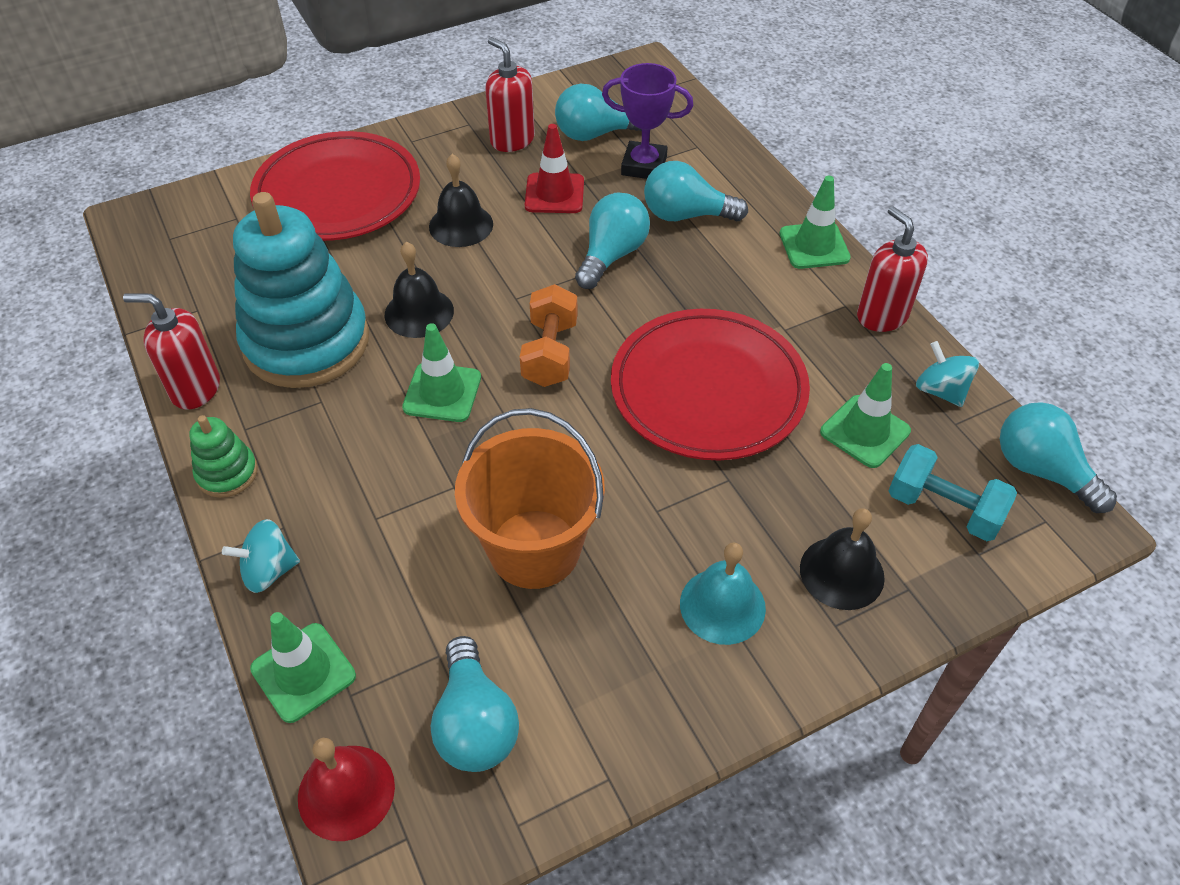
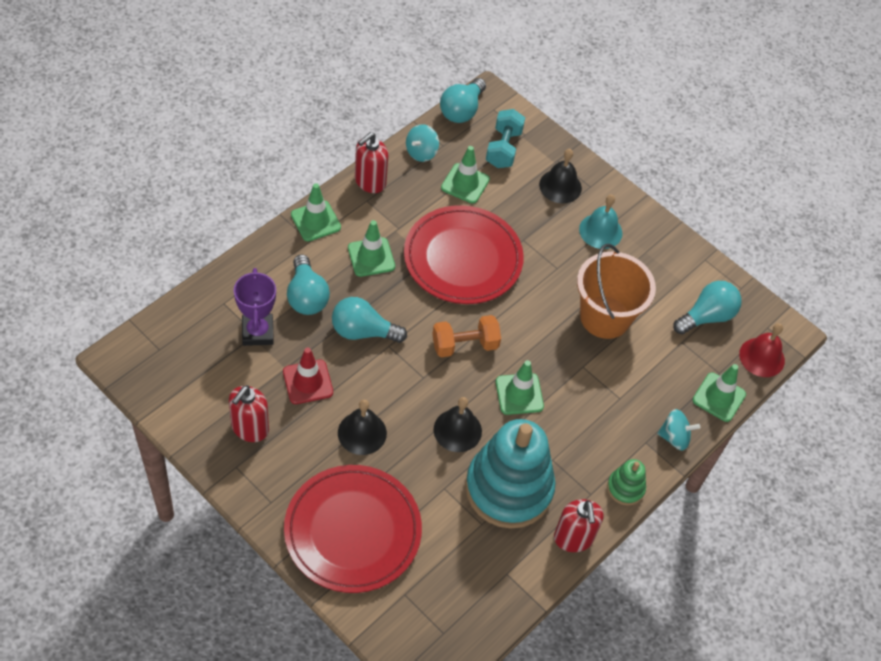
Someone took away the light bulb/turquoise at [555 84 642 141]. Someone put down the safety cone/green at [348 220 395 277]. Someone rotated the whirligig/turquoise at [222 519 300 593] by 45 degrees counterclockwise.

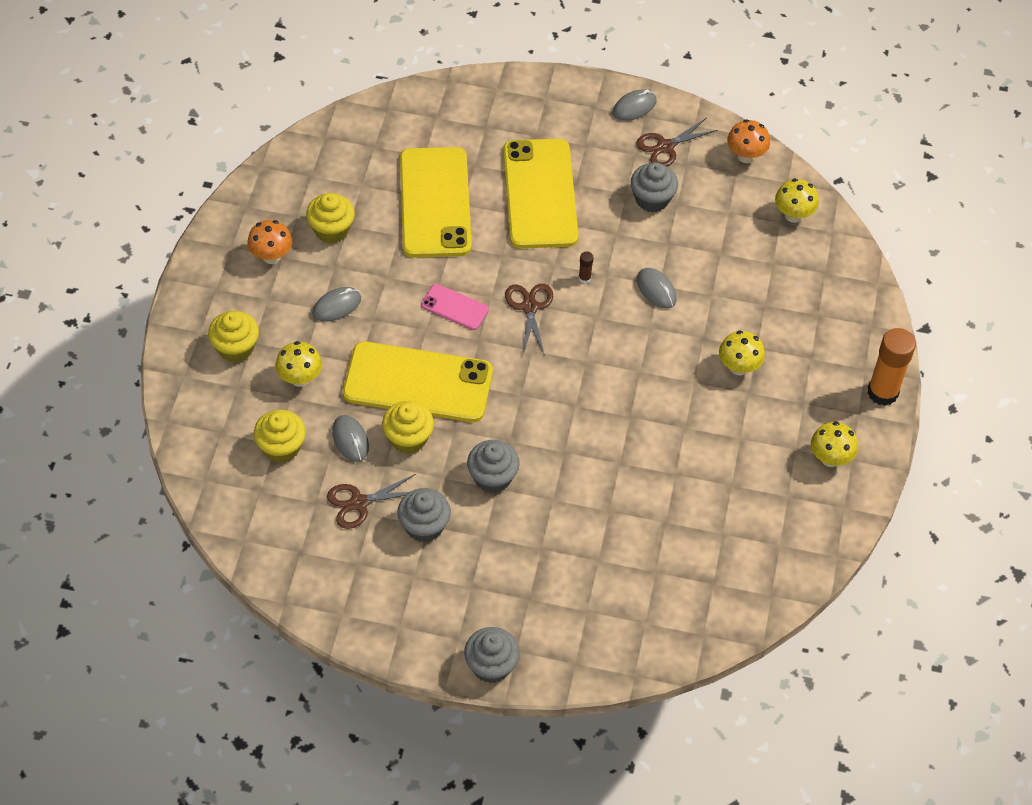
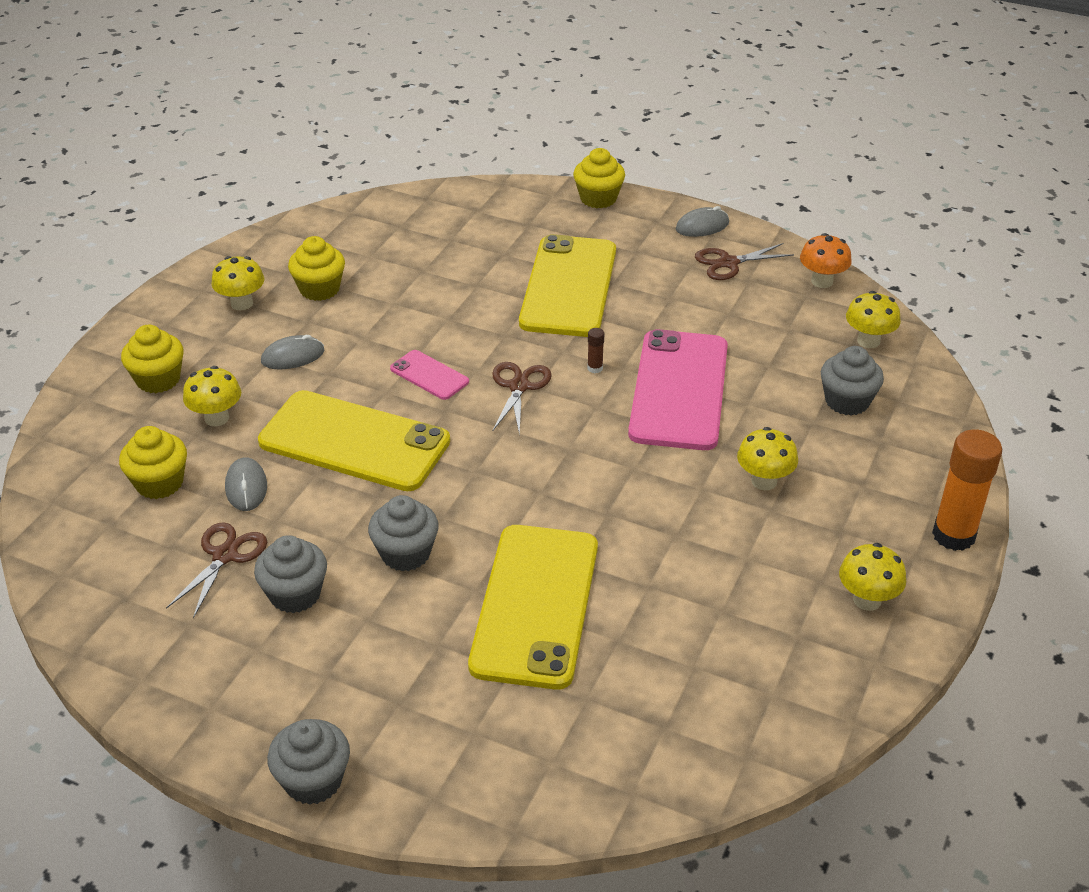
Someone carried the muffin/bright yellow from [382 401 434 454] to [573 148 625 208]. Someone carried the phone/bright yellow from [400 147 472 257] to [468 525 598 690]. Someone carried the muffin/ash-grey from [631 162 678 213] to [821 346 884 416]. Someone swapped the computer mouse/ash-grey at [637 268 677 309] for the phone/rose-pink at [628 329 728 450]. Someone repainted the toadstool/orange-coloured at [247 220 292 264], which became the toadstool/bright yellow at [211 256 264 310]. Someone rotated the pair of scissors/dark brown at [327 474 415 529] by 120 degrees clockwise.

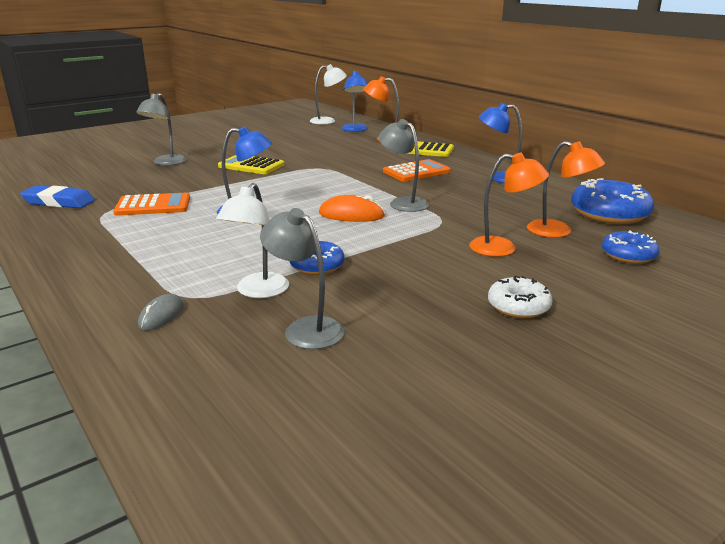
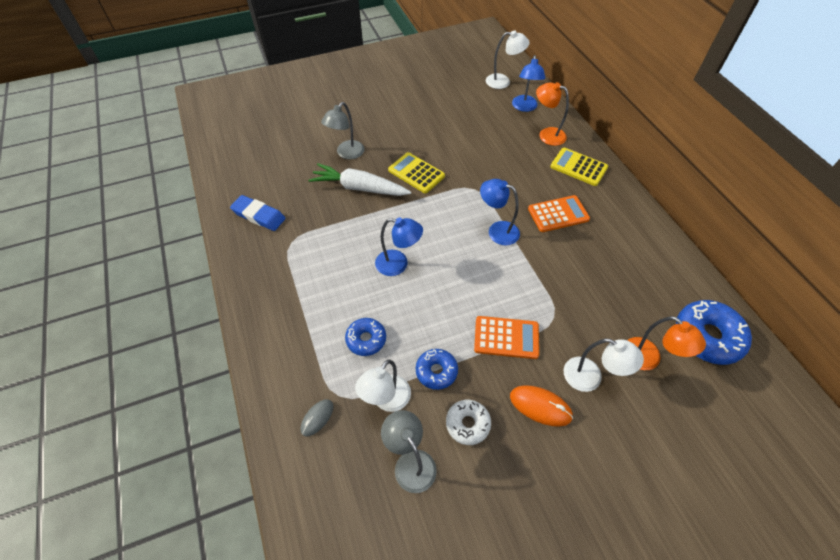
Someone took away the reading lamp/ash-grey at [378 119 429 212]. Someone put down the carrot/snow-white at [308 163 411 196]. Someone carried the pocket calculator/orange-coloured from [113 192 190 216] to [474 316 539 359]. Someone carried the computer mouse/orange-coloured from [319 195 385 222] to [510 385 573 427]. Someone carried the reading lamp/blue from [479 103 522 183] to [480 179 520 245]. Someone carried the donut/snow-white from [488 276 552 318] to [446 400 491 445]. Someone carried the donut/blue from [602 230 659 264] to [345 318 386 356]. Someone repainted the reading lamp/orange-coloured at [469 153 549 257], which became the reading lamp/snow-white at [564 339 644 392].

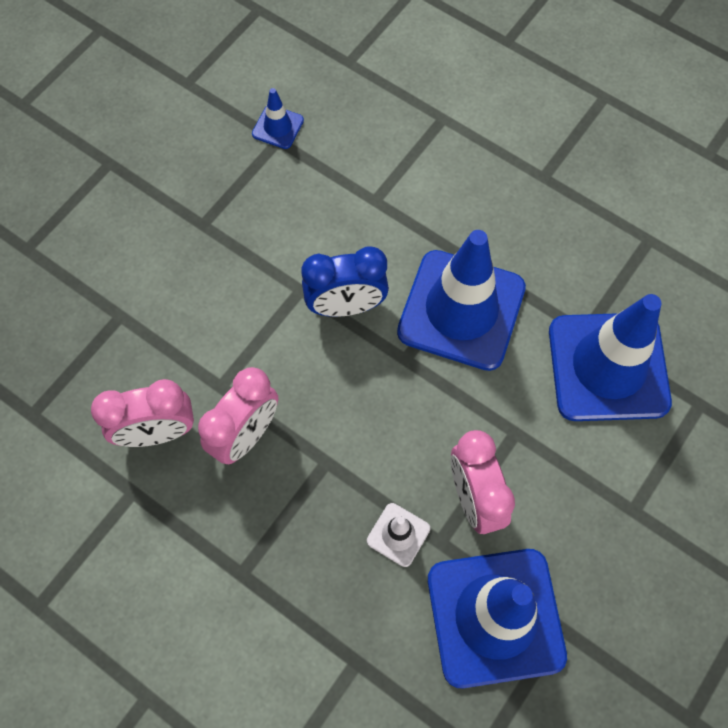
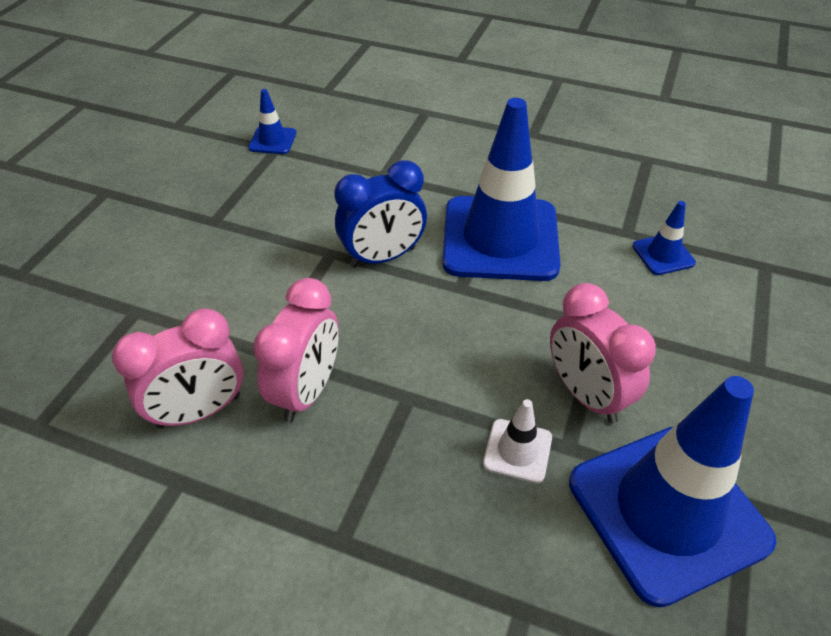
Someone scaled the safety cone/blue at [549 294 672 421] by 0.42.

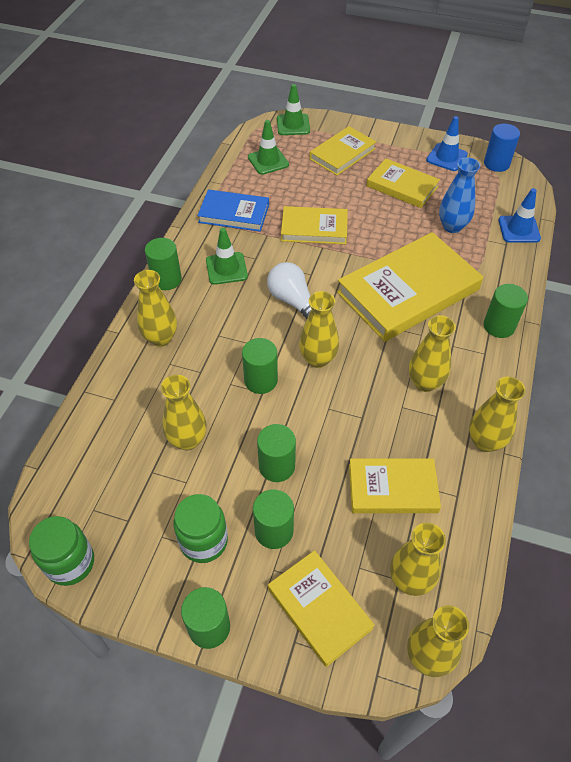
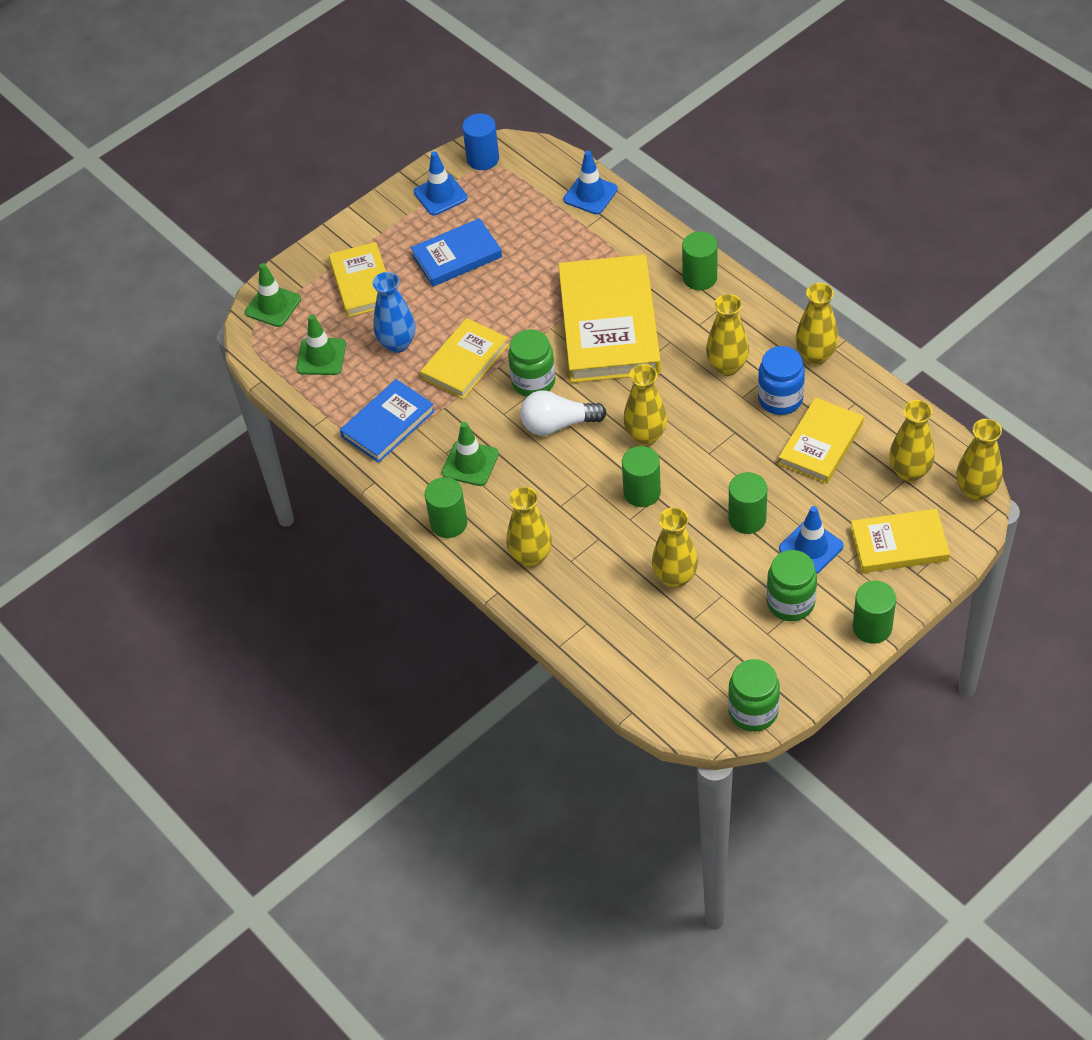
Someone put down the jar/green at [508 329 555 397]. Someone put down the jar/blue at [758 346 805 415]. Someone carried the vase/blue from [439 157 480 233] to [373 272 415 353]. Someone swapped the cylinder shape/green at [253 489 294 549] for the safety cone/blue at [779 506 844 574]. Someone repainted the hardback/bright yellow at [367 158 440 208], which became the hardback/blue at [411 218 502 287].

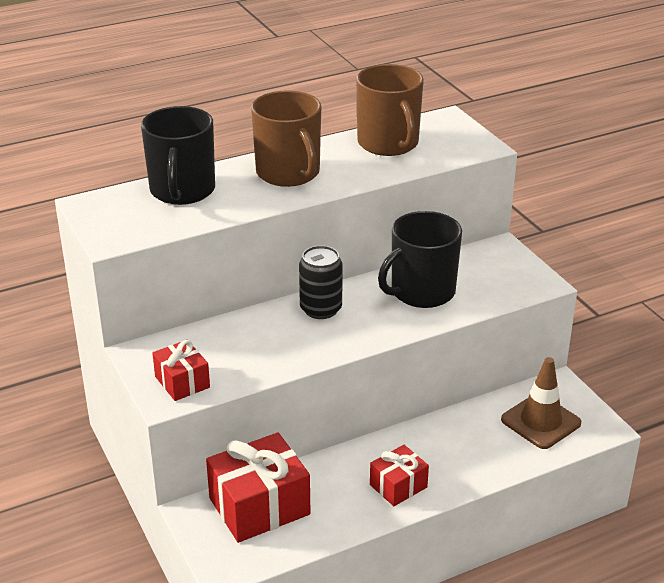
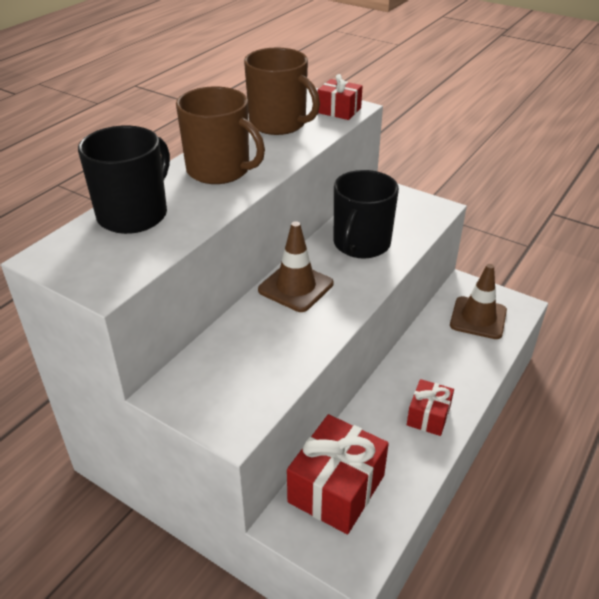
Someone carried the present/red from [152 340 210 401] to [317 74 363 120]. Someone swapped the can/jet-black at [299 245 343 319] for the safety cone/dark brown at [258 221 333 312]. Someone rotated the coffee mug/jet-black at [141 106 215 205] by 120 degrees counterclockwise.

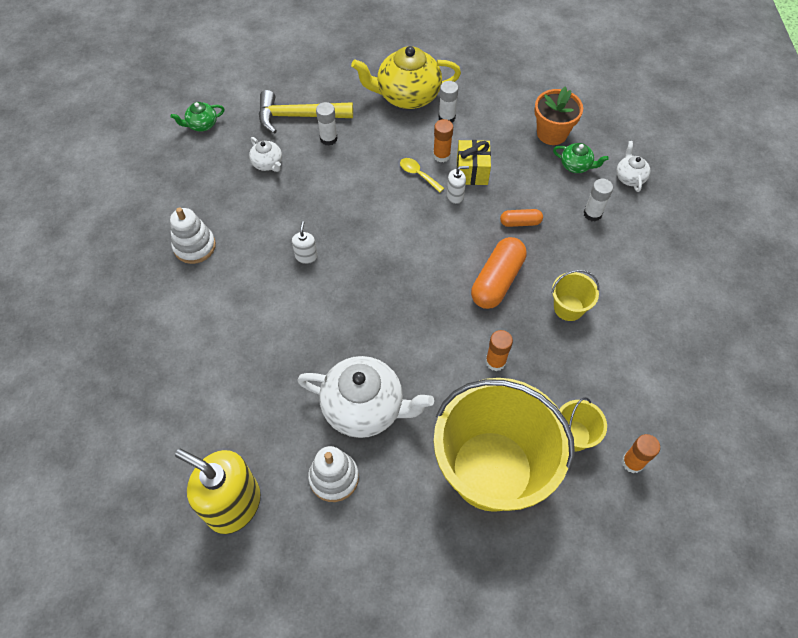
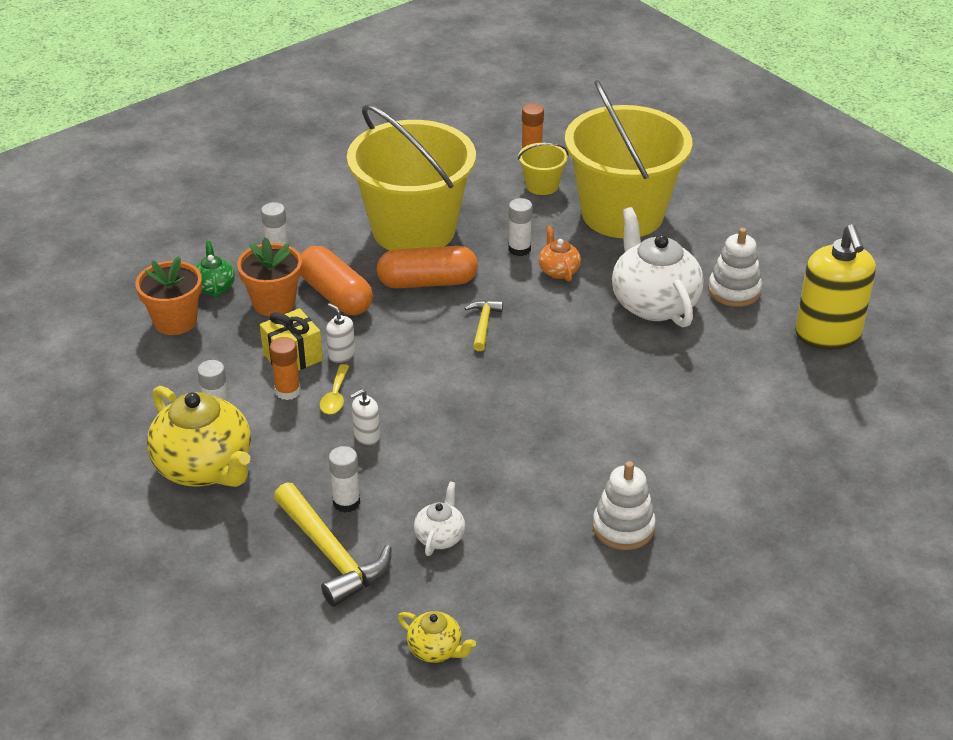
Someone took away the teapot/snow-white at [616 141 650 192]. Someone put down the plant pot/orange-coloured at [237 237 302 316]. Someone put down the claw hammer/bright yellow at [465 300 503 351]. Someone put down the teapot/orange-coloured at [539 225 581 282]. Someone carried the pump bottle/snow-white from [292 221 318 264] to [350 389 380 445]. Someone repainted the teapot/green at [171 102 225 131], which became the teapot/bright yellow at [398 611 476 663]. Someone repainted the glue/orange-coloured at [485 330 513 371], which became the glue/snow-white at [508 198 533 256]. Someone scaled the capsule/orange-coloured at [500 209 543 227] by 1.88. Someone scaled the bucket/bright yellow at [551 270 599 321] by 2.46.

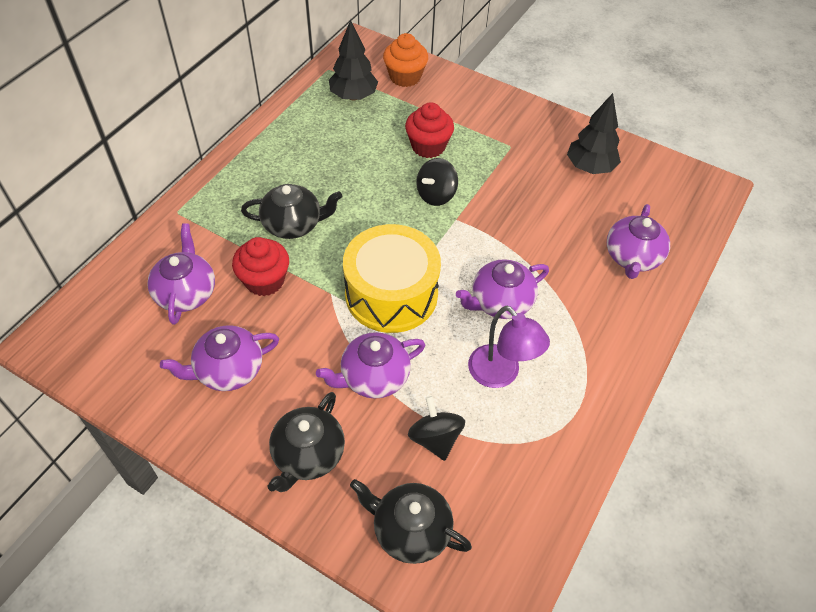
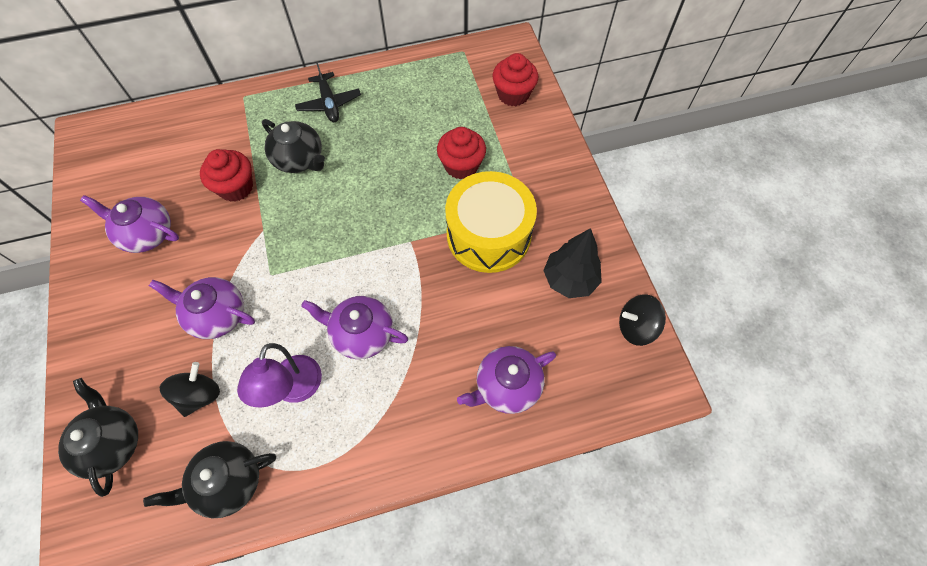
Someone took away the teapot/royal purple at [147 223 215 325]. Someone took away the toy tree/jet-black at [329 20 378 101]. Someone put down the aeroplane/jet-black at [295 63 361 122]. Someone carried the teapot/jet-black from [268 392 345 492] to [143 441 276 518]. Someone carried the drum/bright yellow from [343 224 441 333] to [445 171 537 273]. Someone carried the whirligig/jet-black from [416 158 458 206] to [619 294 666 346]. Someone repainted the muffin/orange-coloured at [383 33 428 87], which became the muffin/red at [492 53 538 106].

